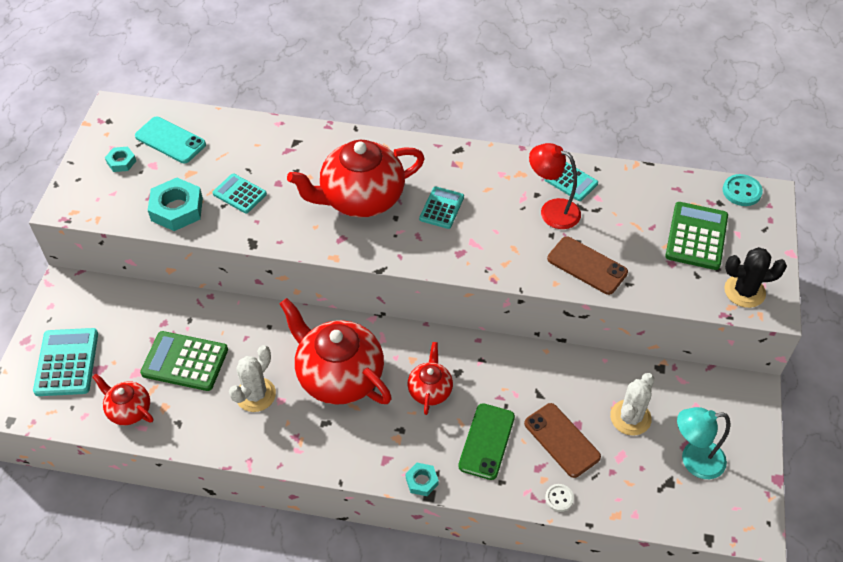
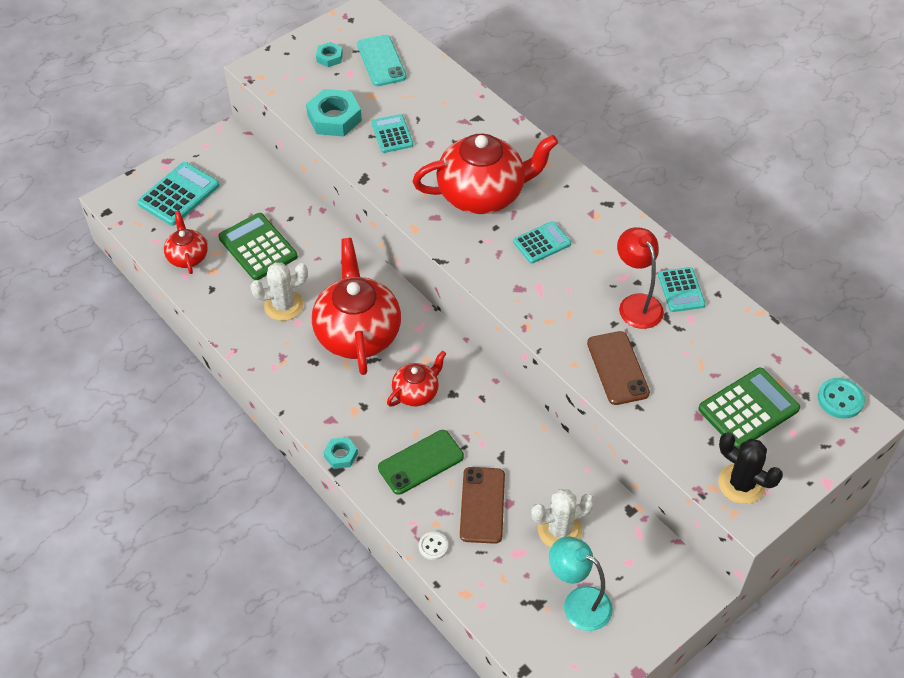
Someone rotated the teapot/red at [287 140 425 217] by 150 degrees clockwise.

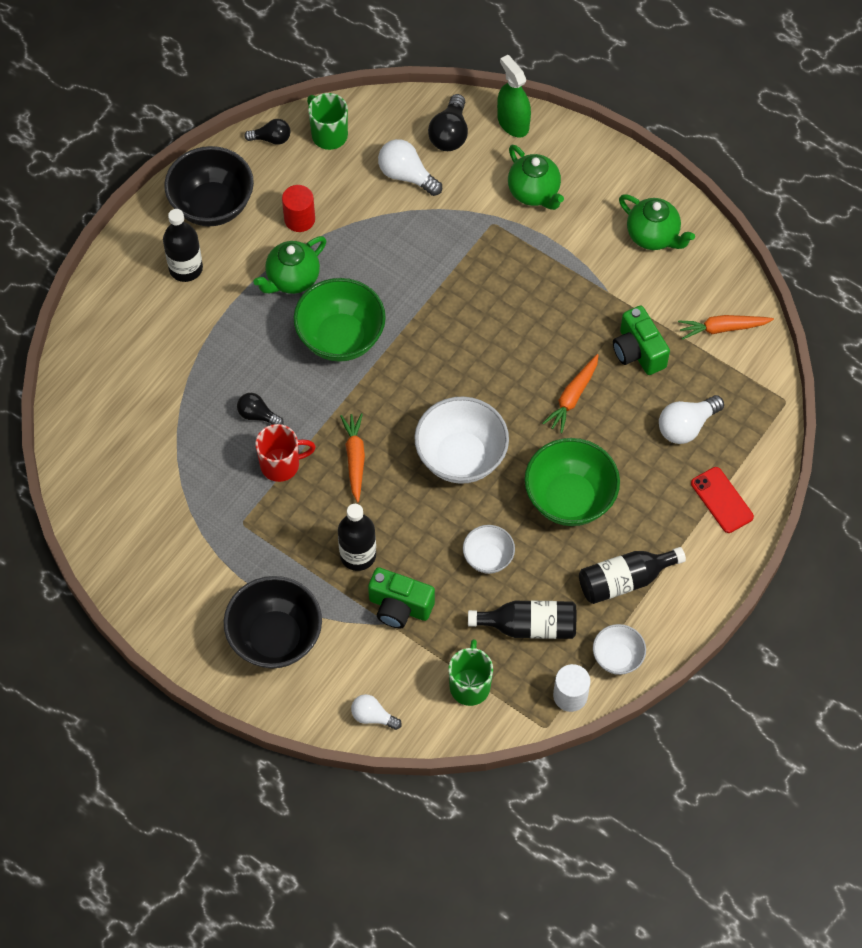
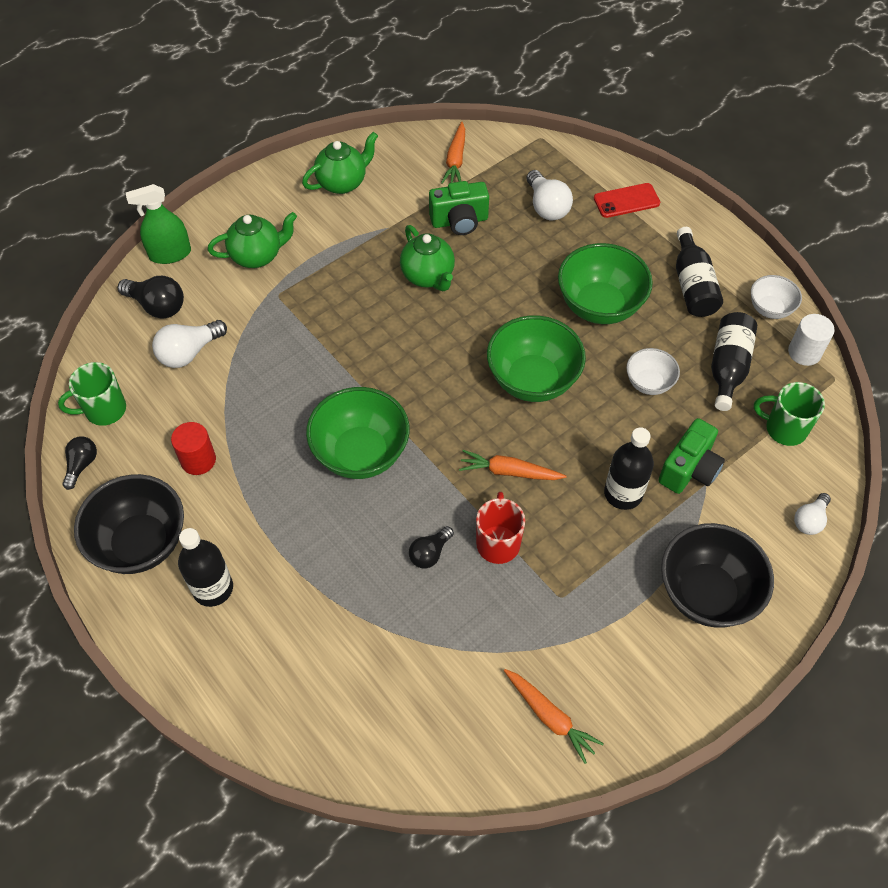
Someone carried the teapot/green from [253 236 326 294] to [400 225 455 291]. Someone carried the carrot/orange-coloured from [542 354 598 433] to [504 669 604 764]. Someone repainted the serving bowl/snow-white at [414 396 509 484], which became the serving bowl/green at [487 315 586 402].

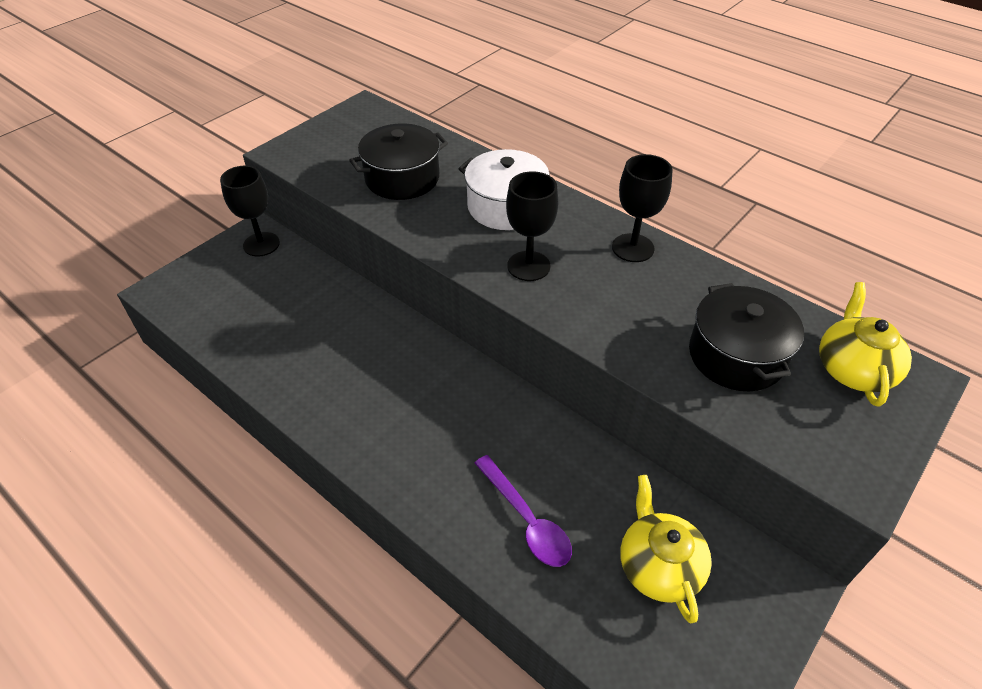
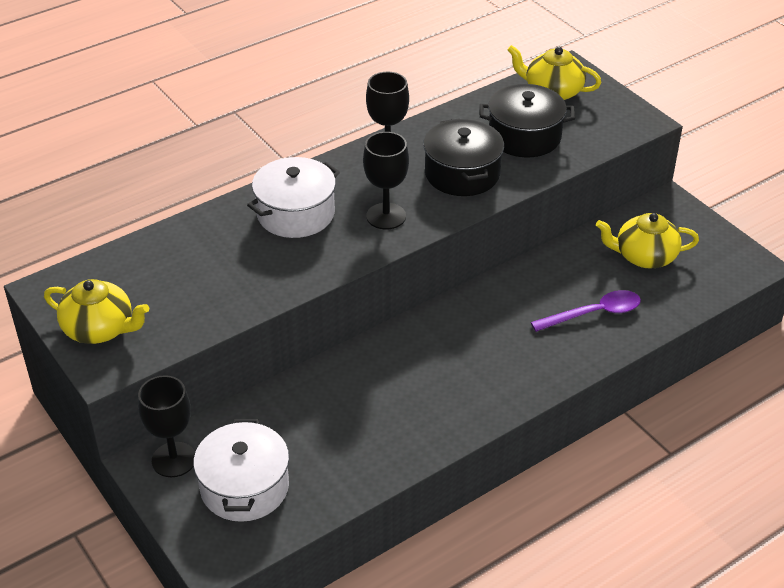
Someone put down the teapot/bright yellow at [44 279 149 344]. Someone put down the cooking pot/snow-white at [193 419 289 522]. Someone carried the cooking pot/jet-black from [349 124 448 200] to [423 118 504 196].

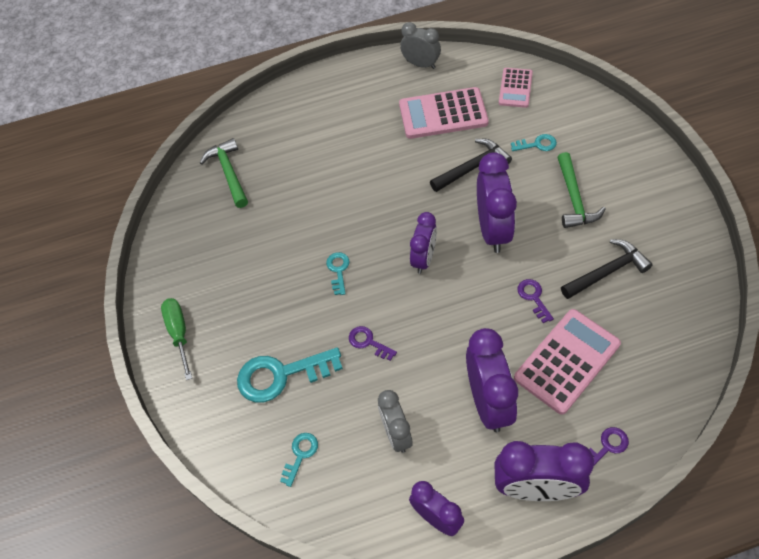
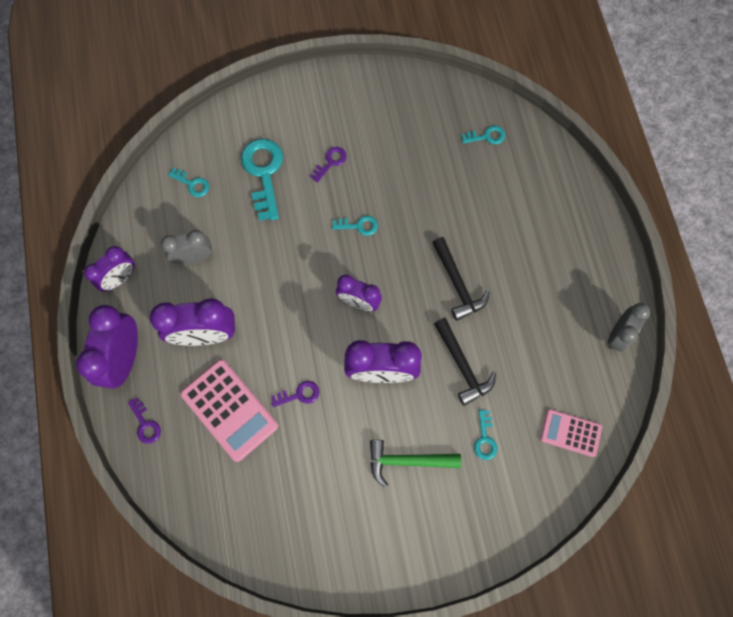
Someone took away the hand screwdriver/green at [161 298 192 380]. Someone took away the pocket calculator/rose-pink at [399 87 489 139]. Someone carried the key/royal purple from [349 326 397 361] to [310 147 347 183]. Someone carried the claw hammer/jet-black from [561 239 653 299] to [432 237 490 321]. Someone swapped the claw hammer/green at [200 138 248 208] for the key/turquoise at [462 126 505 144].

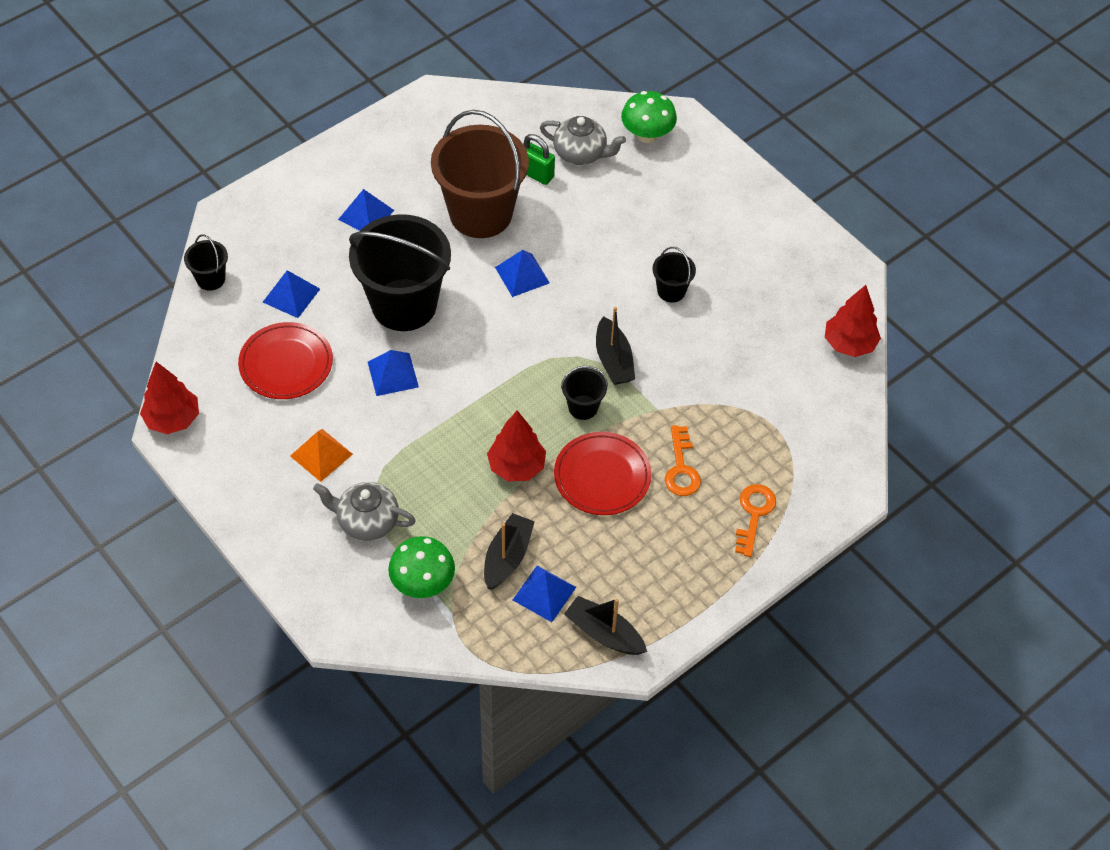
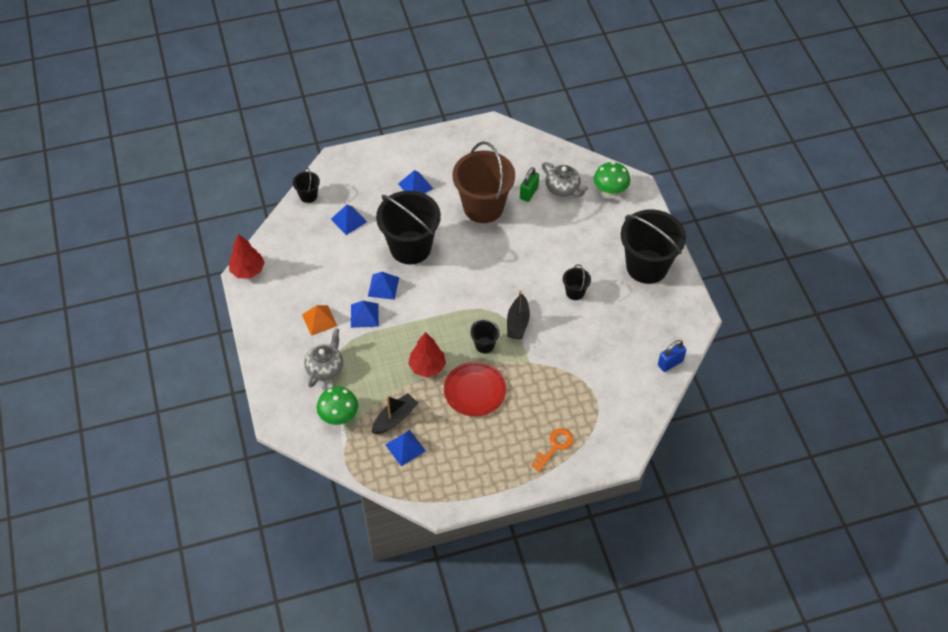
Someone took away the dinner plate/red at [238 322 333 399]. Someone took away the sailboat/jet-black at [564 596 647 655]. Someone took away the key/orange-coloured at [665 425 701 496]. Someone put down the bucket/jet-black at [621 210 686 284]. Someone carried the pyramid/blue from [495 250 550 297] to [351 301 379 328]. Someone swapped the toy tree/red at [825 285 881 357] for the padlock/blue at [658 340 686 372]. Someone rotated the teapot/ash-grey at [313 482 416 541] by 75 degrees clockwise. Someone rotated the padlock/green at [523 134 555 185] by 60 degrees clockwise.

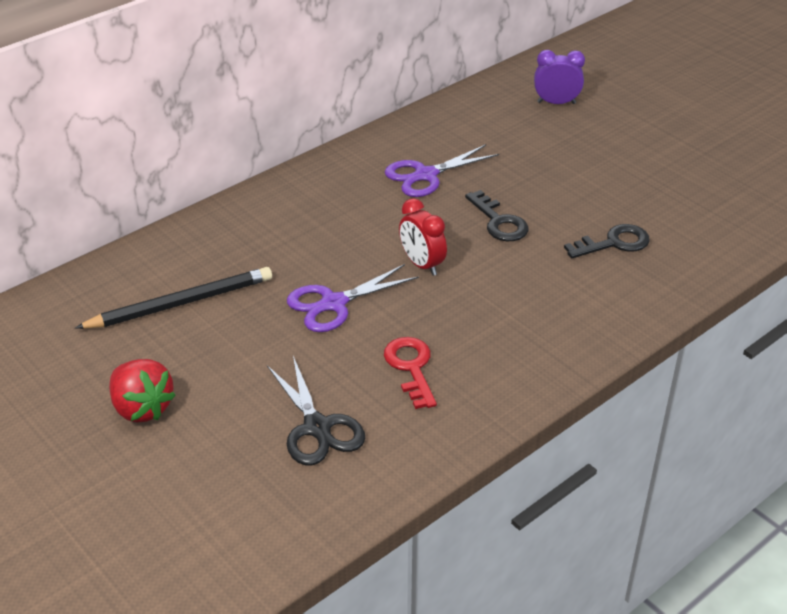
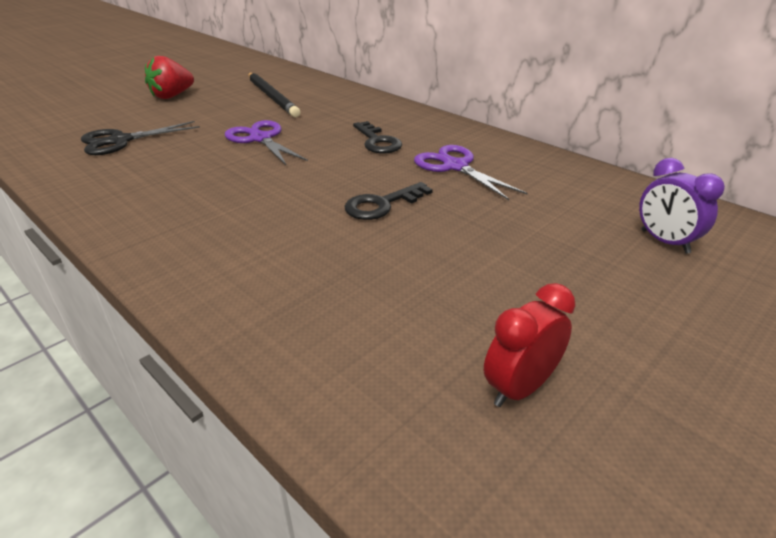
Someone took away the key/red at [384 337 437 409]. Someone carried the bedside clock/red from [399 198 447 276] to [484 283 576 407]. Someone carried the key/jet-black from [564 224 650 258] to [353 121 402 154]. Someone rotated the bedside clock/royal purple at [534 50 585 104] by 150 degrees clockwise.

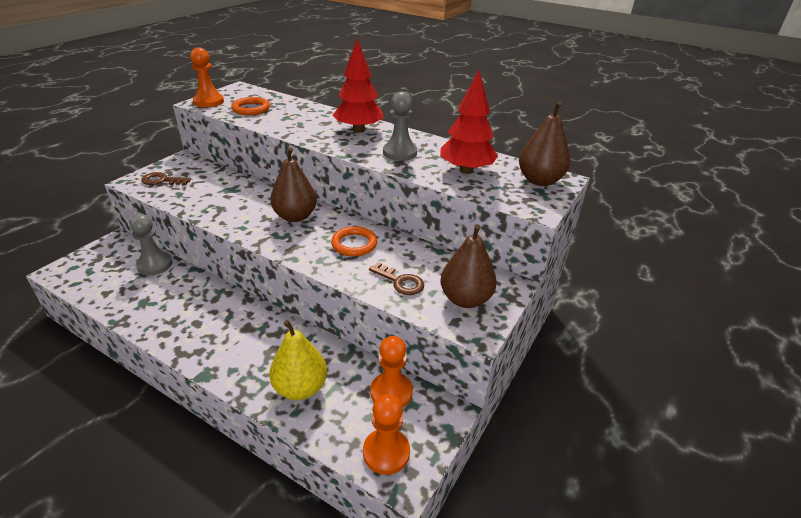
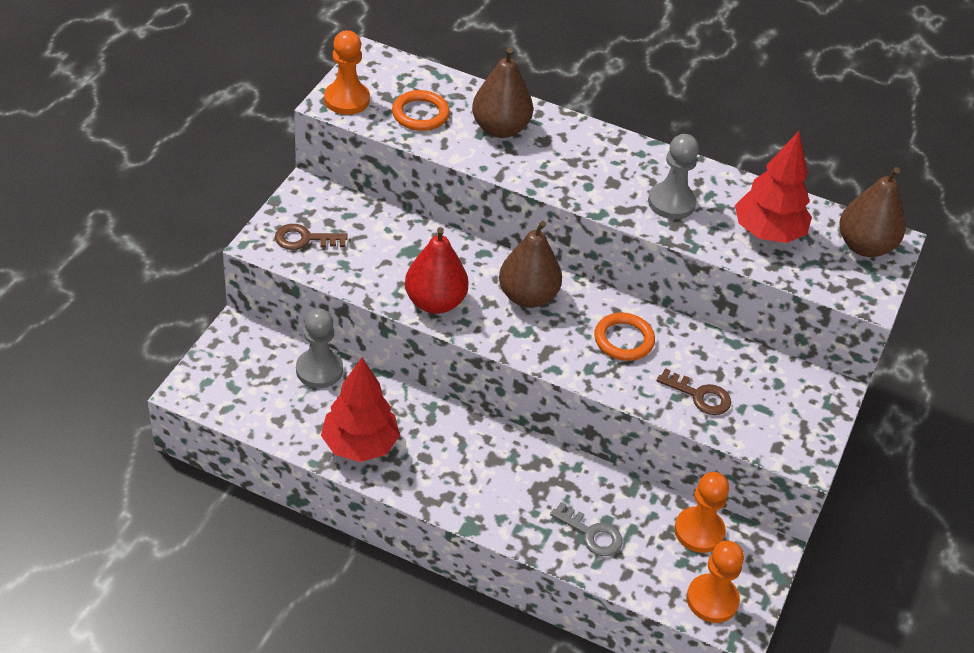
Someone put down the pear fruit/red at [405 227 469 314]. Someone carried the toy tree/red from [333 38 384 133] to [321 357 400 462]. Someone carried the pear fruit/dark brown from [441 224 497 308] to [472 48 533 138]. Someone swapped the pear fruit/bright yellow at [269 320 327 400] for the key/ash-grey at [550 502 623 556].

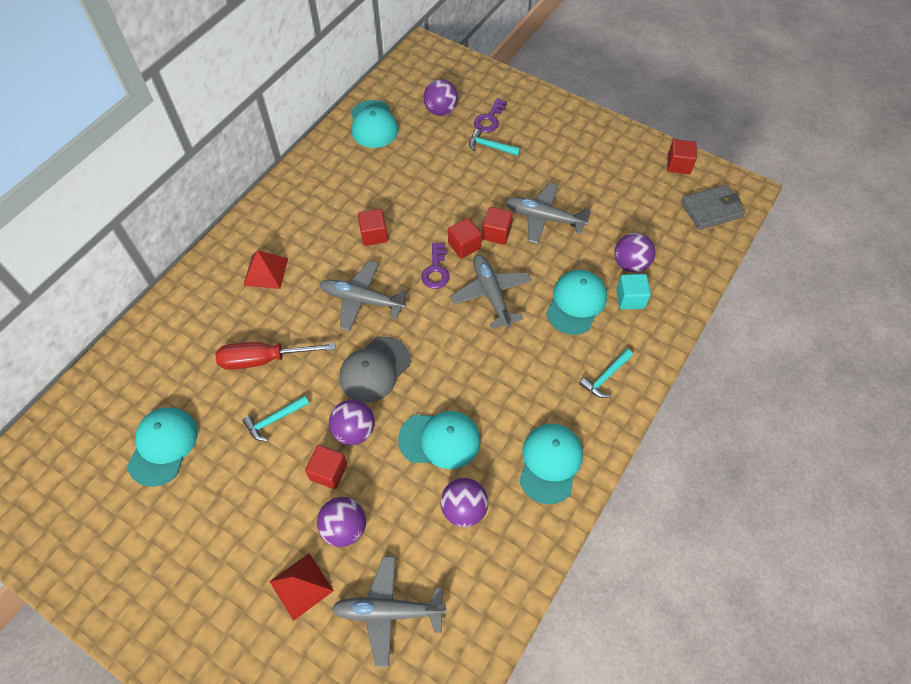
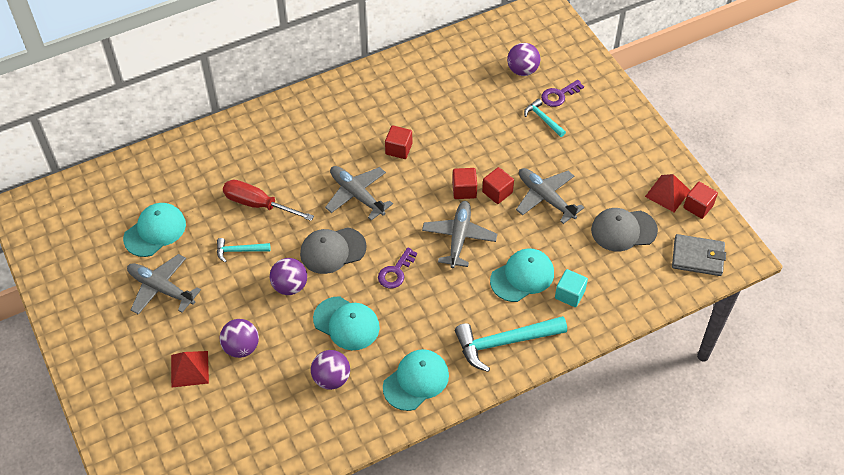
Someone took away the cube/red at [305 445 347 489]. Someone took away the peaked cap/turquoise at [351 100 398 148]. Someone took away the sphere/royal purple at [614 233 655 273]. Someone put down the peaked cap/ash-grey at [591 208 658 251]. Someone carried the pyramid/red from [243 250 288 289] to [645 174 690 212]. Someone carried the aeroplane/ash-grey from [332 556 446 667] to [127 254 201 315]. Someone carried the key/royal purple from [421 243 450 289] to [378 247 417 288]. Someone scaled the claw hammer/turquoise at [579 349 633 398] by 1.93.

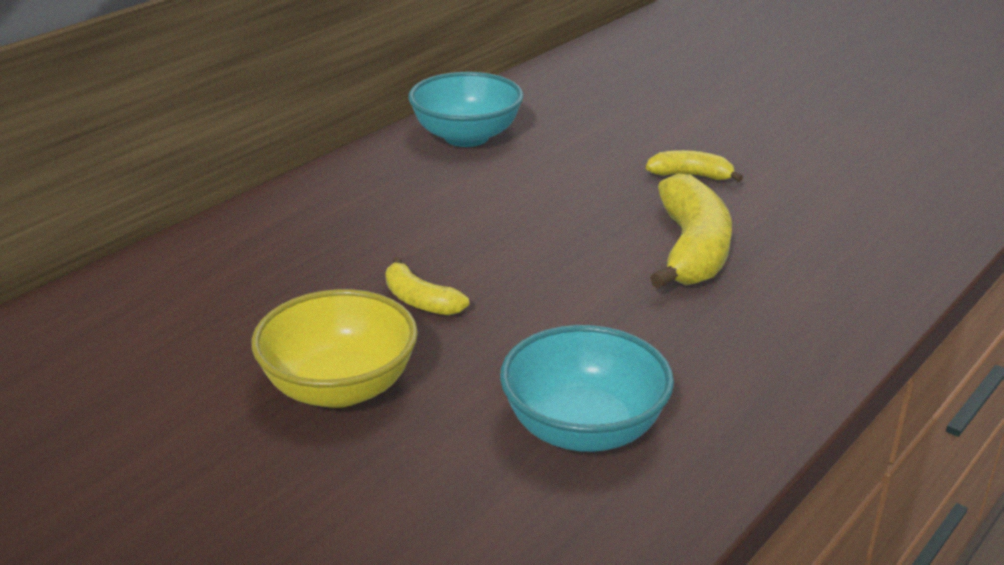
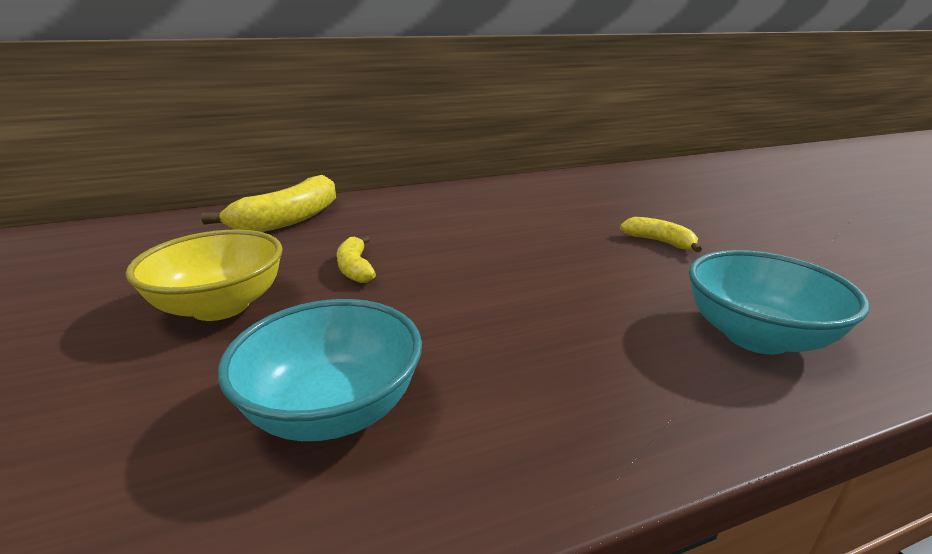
Someone carried the serving bowl/turquoise from [408 72 524 147] to [689 250 870 354]. Someone carried the banana fruit/bright yellow from [650 174 732 289] to [201 175 336 232].

